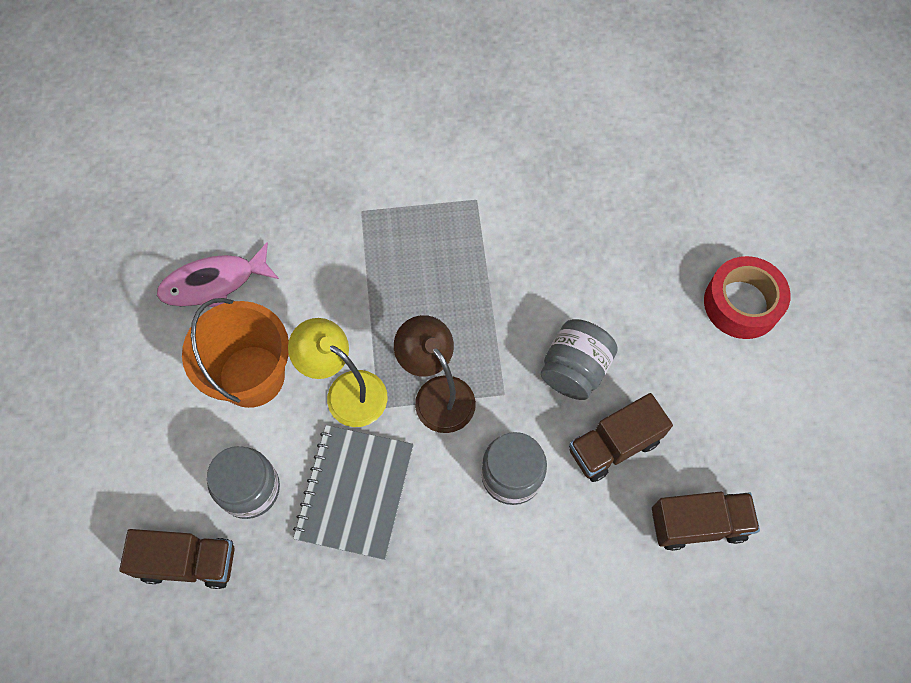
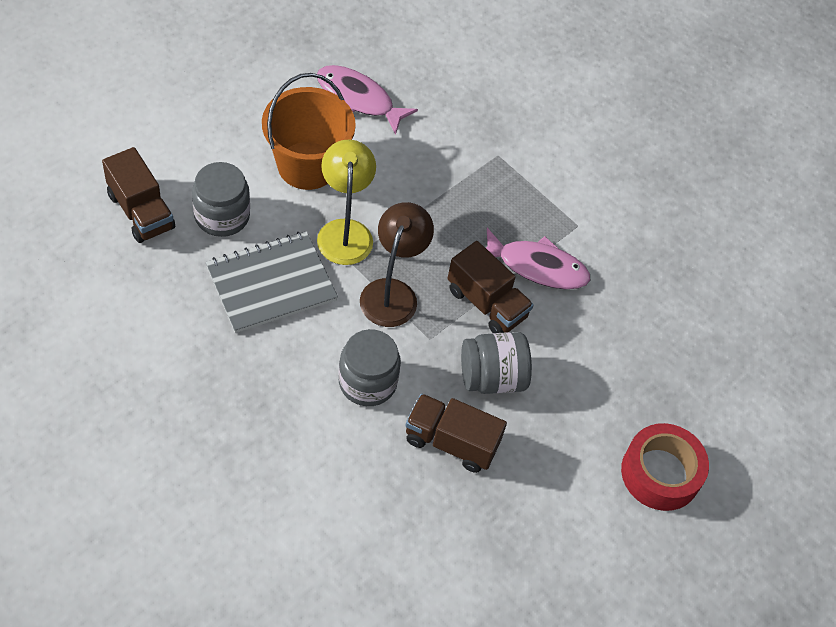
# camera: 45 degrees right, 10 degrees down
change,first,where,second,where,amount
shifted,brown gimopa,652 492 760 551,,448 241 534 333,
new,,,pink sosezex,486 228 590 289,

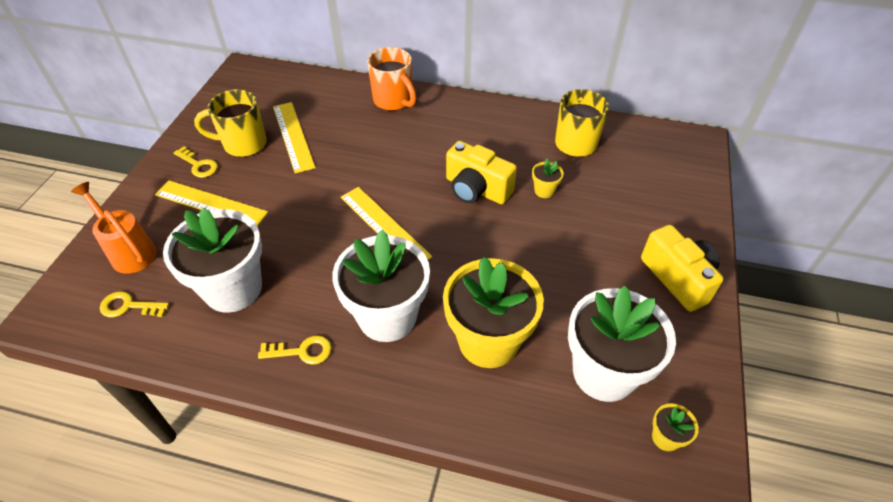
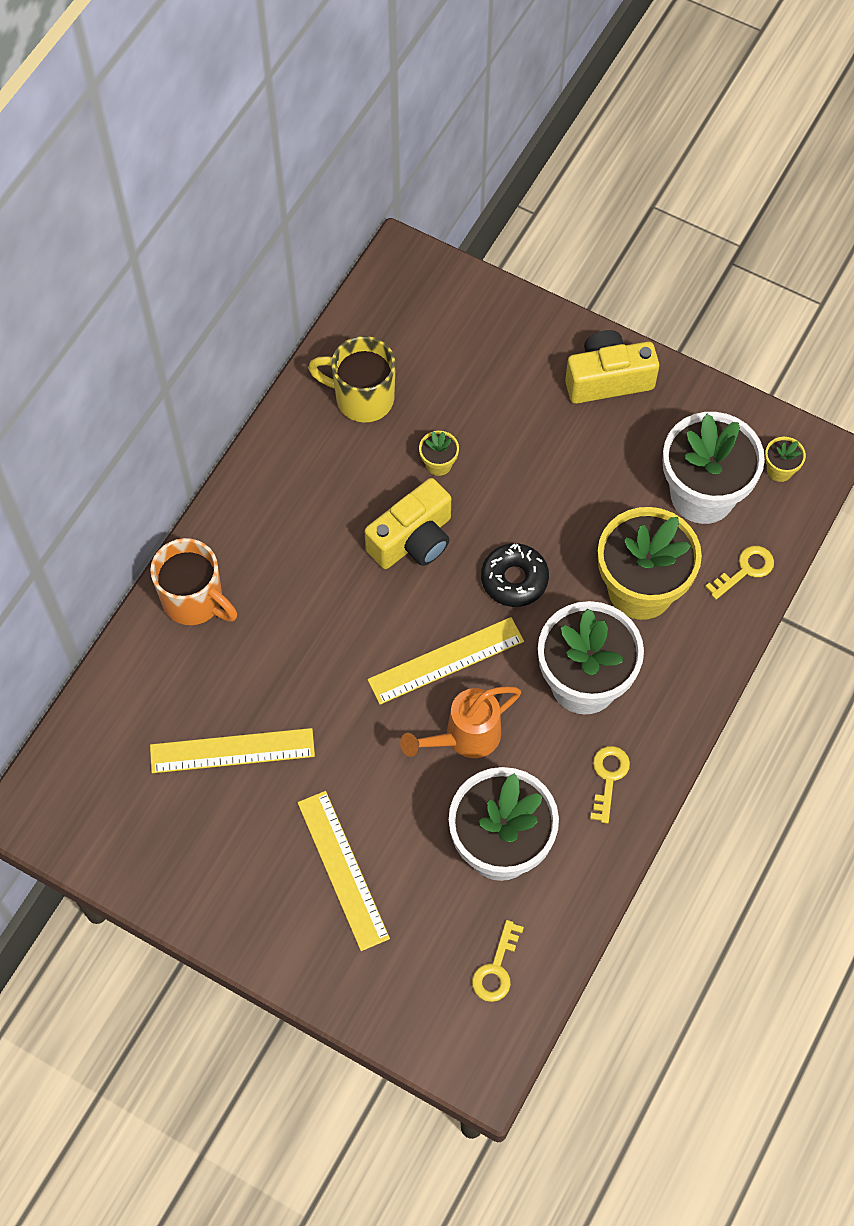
# camera: 75 degrees left, 15 degrees up
change,first,where,second,where,amount
shifted,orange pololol,71 182 157 274,,400 686 521 758,
rotated,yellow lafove,155 180 268 226,,297 791 390 951,60 degrees counterclockwise
shifted,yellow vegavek,174 146 218 178,,705 546 774 600,
gone,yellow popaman,194 89 267 157,,,
rotated,orange popaman,367 47 417 111,,150 538 237 625,60 degrees clockwise
new,,,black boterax,481 543 549 607,

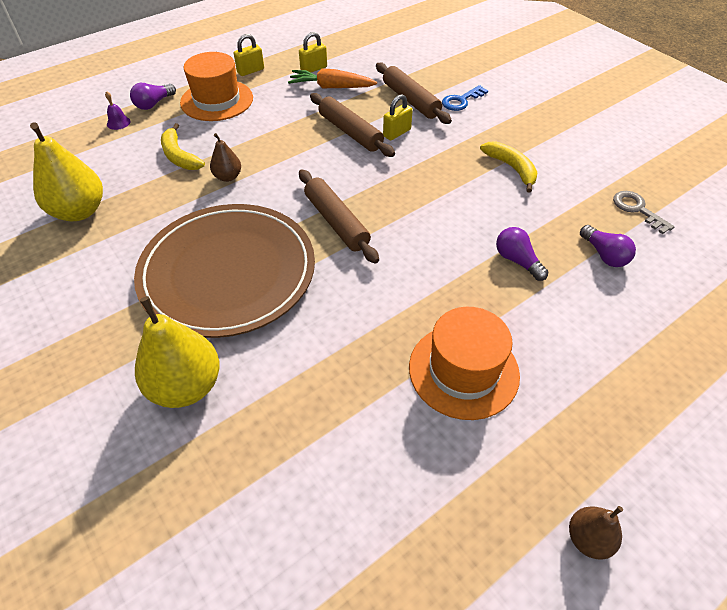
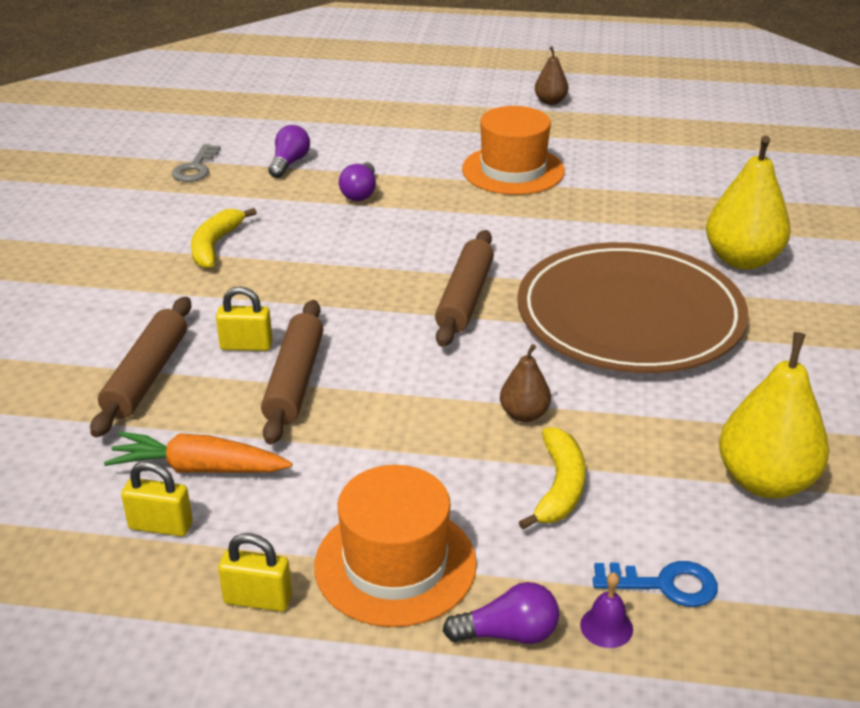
# camera: 135 degrees left, 15 degrees down
change,first,where,second,where,amount
rotated,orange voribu,288 68 377 88,,104 432 292 473,135 degrees clockwise
shifted,blue vegavek,442 85 488 111,,593 561 718 607,

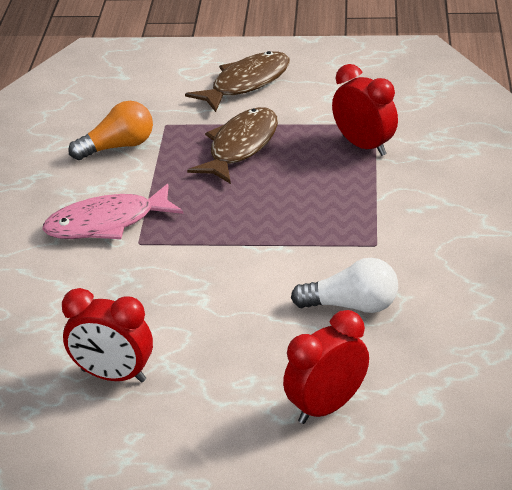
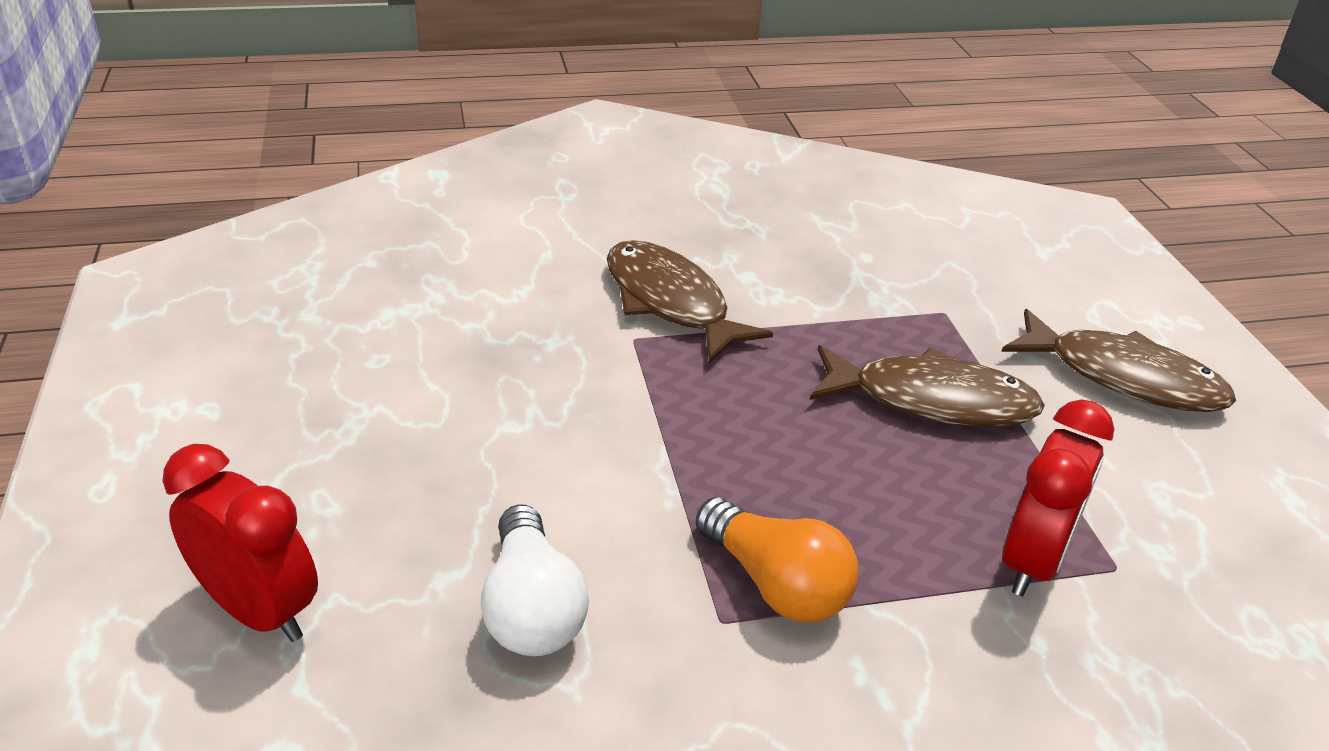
# camera: 70 degrees right, 0 degrees up
change,first,where,second,where,amount
repainted,pink sosezex,42 184 184 239,brown sosezex,607 240 773 363,
gone,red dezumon,62 288 153 382,,,
shifted,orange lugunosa,68 101 153 160,,696 497 858 623,

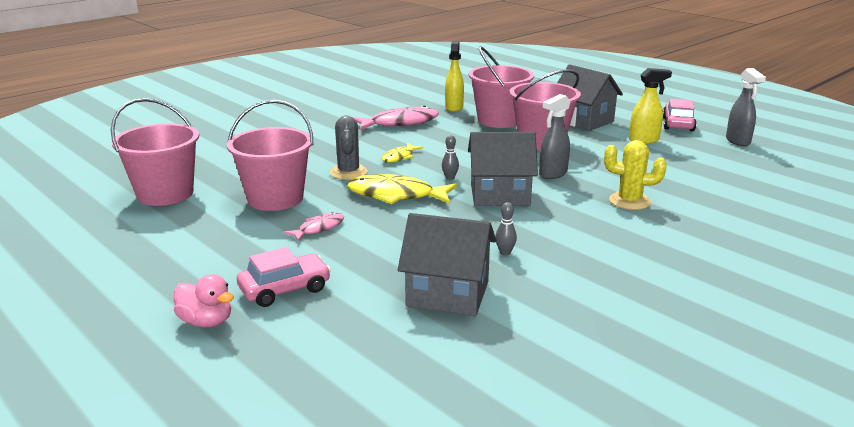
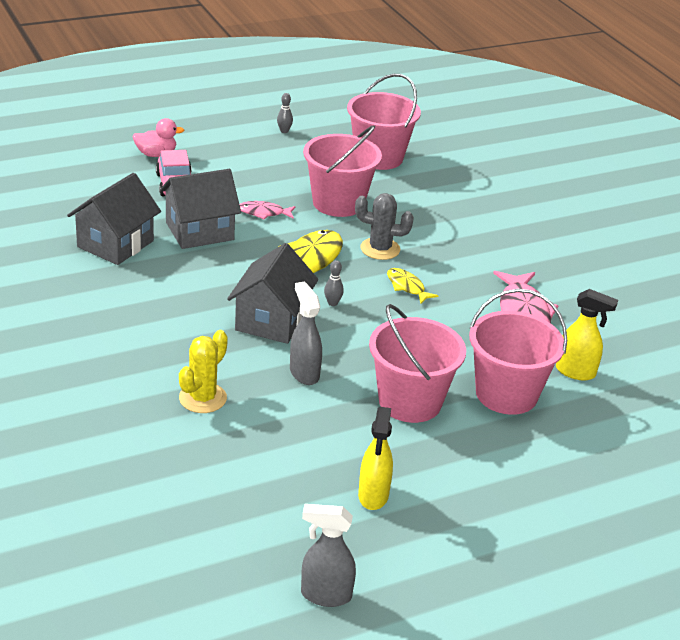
# camera: 105 degrees right, 10 degrees up
change,first,where,second,where,amount
rotated,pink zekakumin,174 274 234 328,,132 118 184 157,150 degrees counterclockwise
rotated,pink sosezex,283 212 344 242,,239 201 296 220,120 degrees clockwise
shifted,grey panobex,495 202 517 255,,277 93 293 133,
shifted,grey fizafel,557 64 623 131,,160 169 241 249,
gone,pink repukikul,663 99 697 132,,,

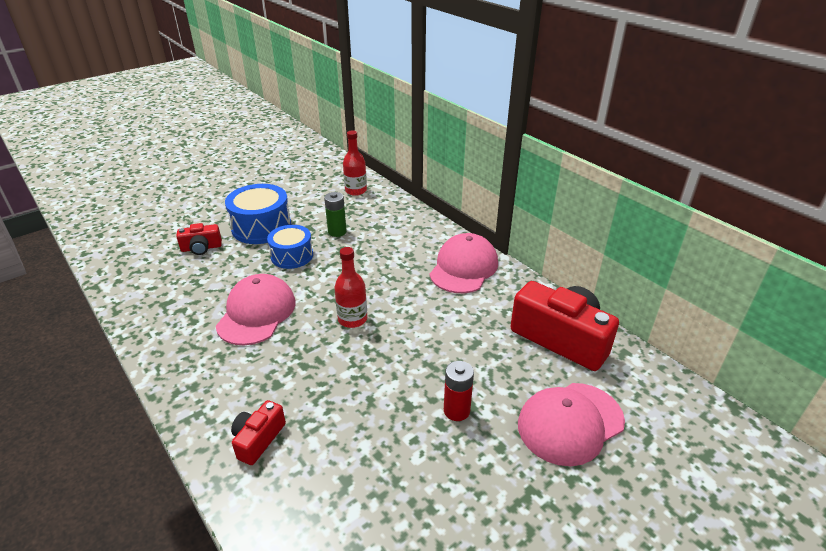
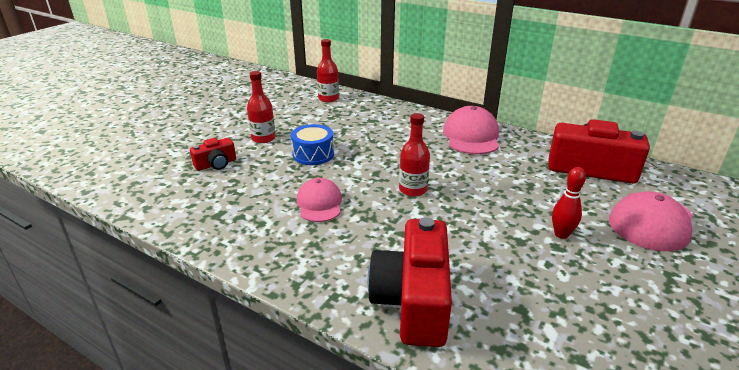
# camera: 20 degrees left, 5 degrees down
change,first,where,second,where,amount
scaled,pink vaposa,216 274 295 345,,296 178 342 222,x0.66
swapped,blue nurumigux,225 184 291 244,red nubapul,247 71 276 143,
scaled,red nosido,231 400 286 465,,368 217 452 347,x2.00
gone,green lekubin,324 192 347 237,,,
swapped,red lekubin,444 361 474 421,red panobex,552 167 586 239,

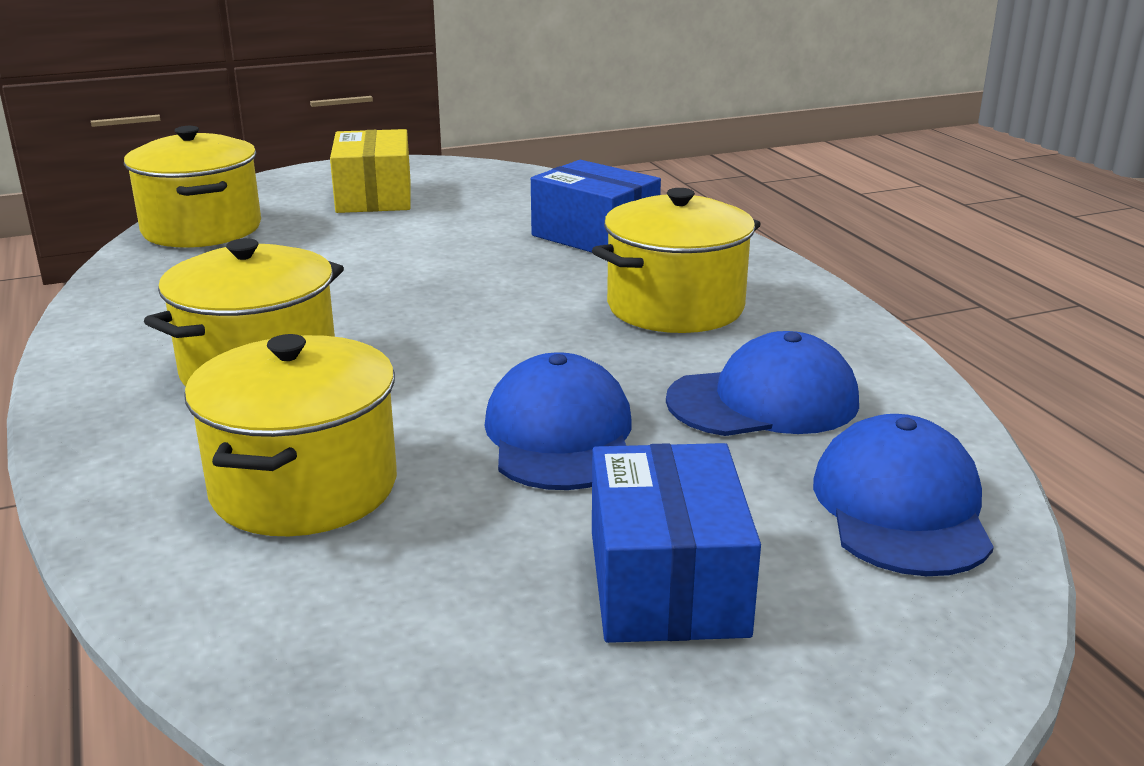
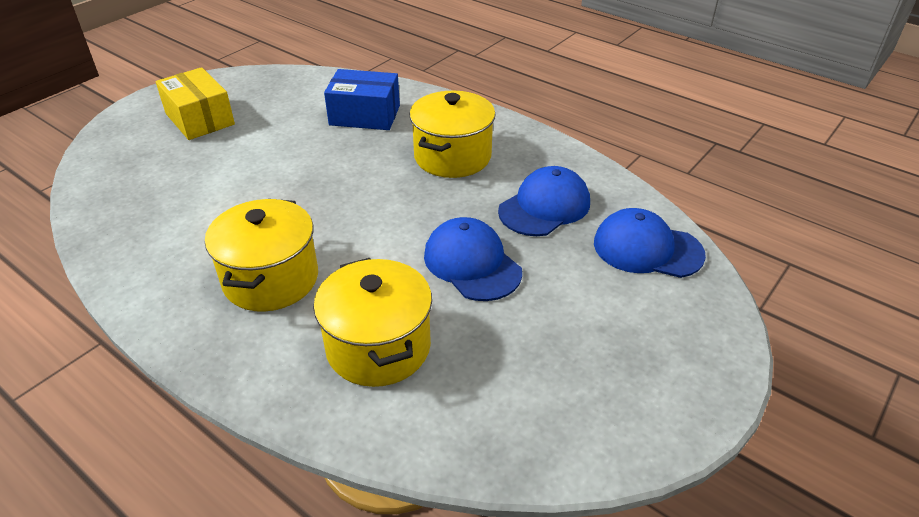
# camera: 30 degrees left, 15 degrees up
change,first,where,second,where,amount
gone,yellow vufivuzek,124 126 261 248,,,
gone,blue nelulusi,592 443 761 643,,,
rotated,blue vaposa,813 414 994 576,,594 208 706 278,45 degrees counterclockwise

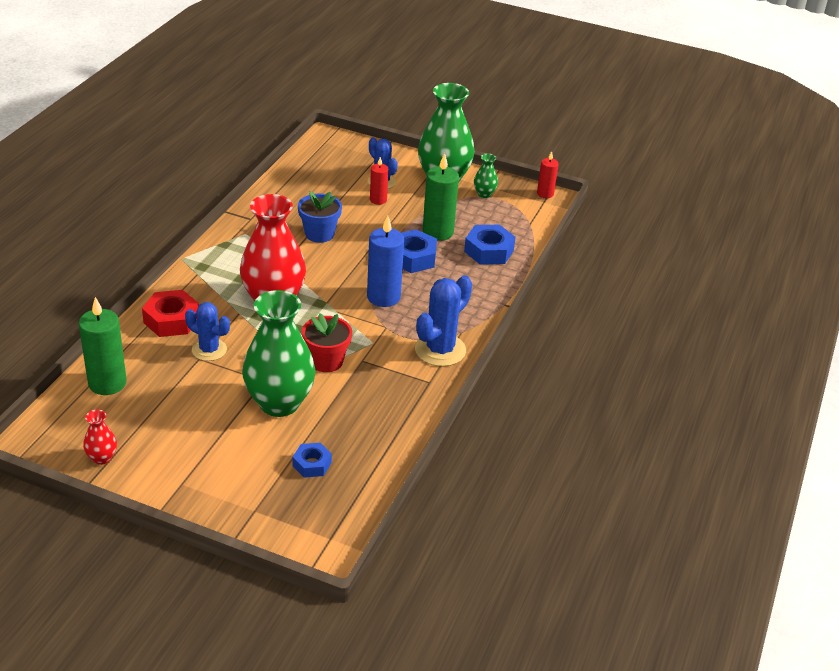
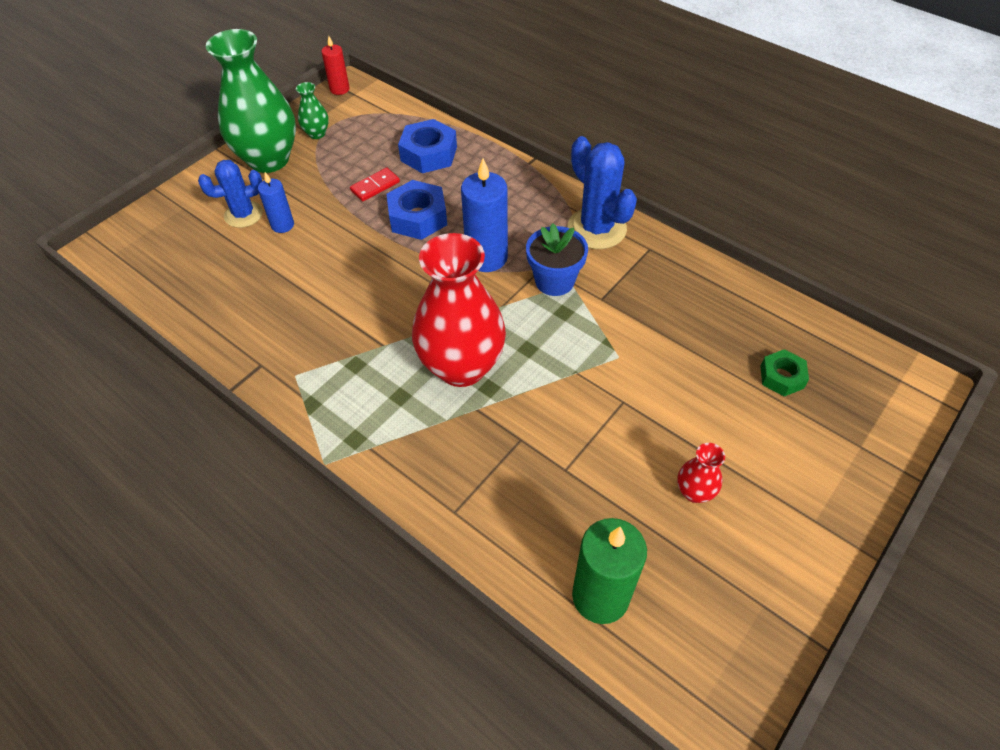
# camera: 70 degrees left, 15 degrees up
change,first,where,second,where,amount
shifted,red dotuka,83 409 117 465,,677 443 725 503,
gone,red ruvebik,142 290 199 337,,,
gone,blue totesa,185 302 230 361,,,
gone,green dotuka,242 290 315 417,,,
repainted,blue ruvebik,292 443 332 478,green ruvebik,760 349 809 397,
shifted,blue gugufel,298 191 342 243,,526 224 588 296,
gone,red gugufel,302 313 352 372,,,
repainted,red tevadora,370 157 389 205,blue tevadora,258 172 294 233,
swapped,green tevadora,423 153 459 241,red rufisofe,350 168 400 201,

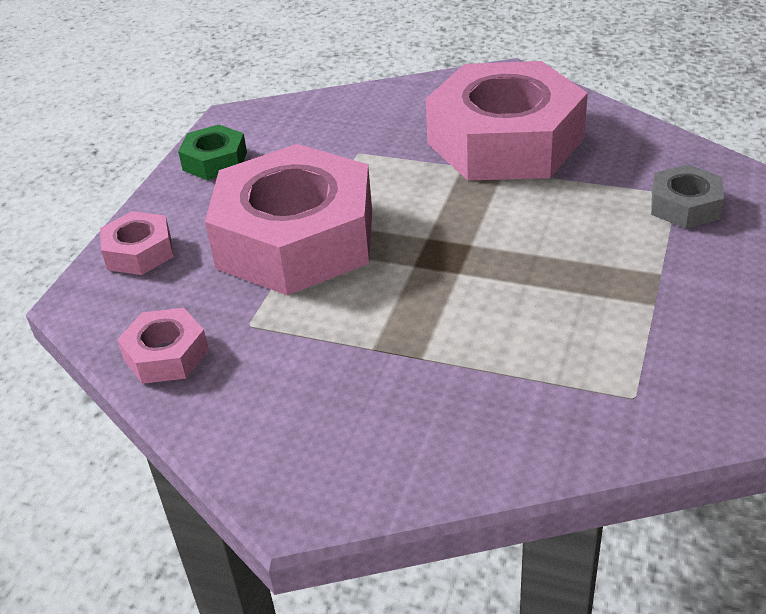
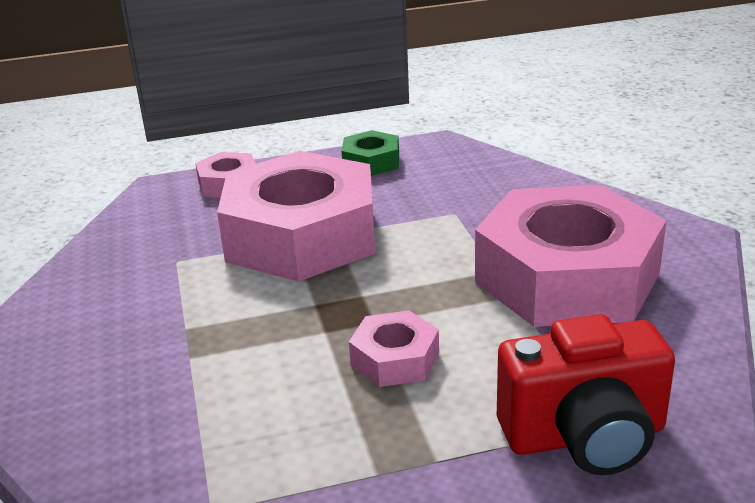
# camera: 55 degrees right, 10 degrees down
change,first,where,second,where,amount
shifted,pink ruvebik,117 308 209 384,,349 310 439 387,
swapped,grey ruvebik,651 164 724 229,red nosido,497 314 675 475,

